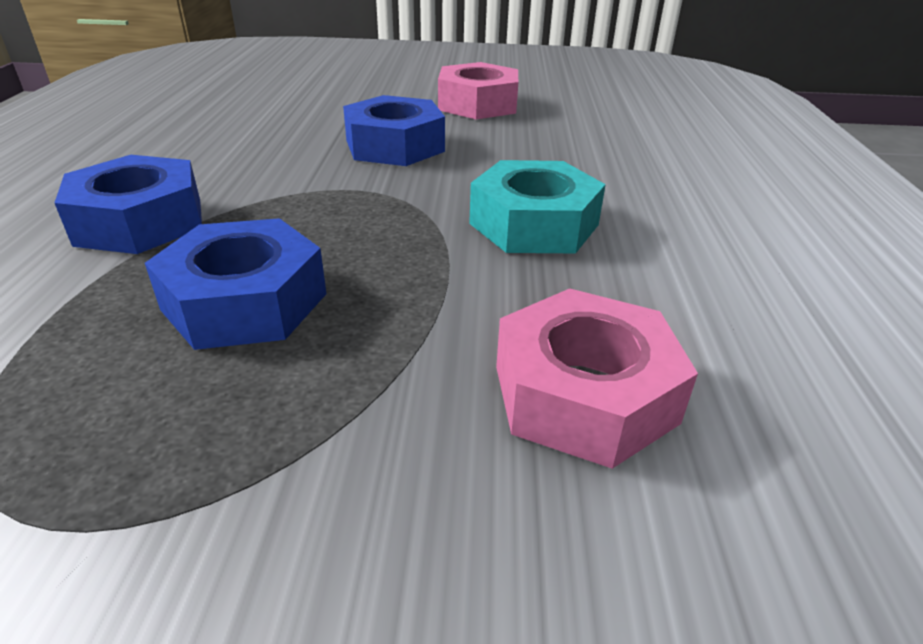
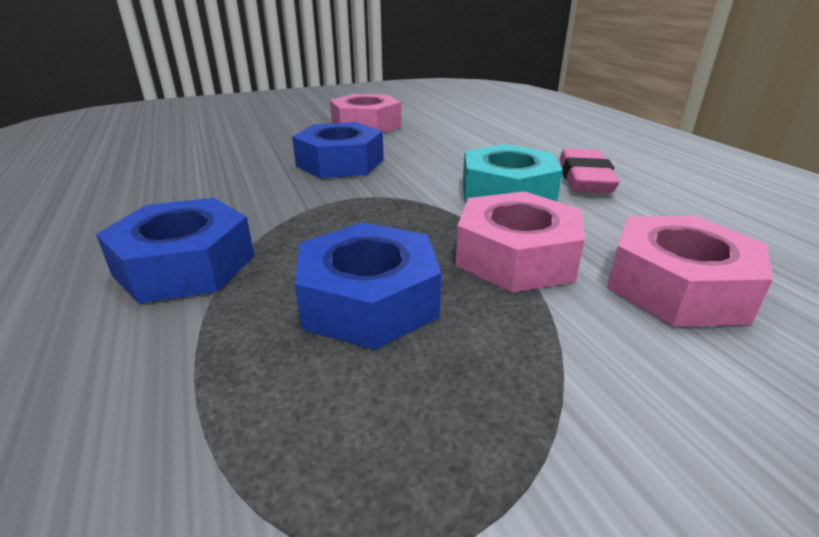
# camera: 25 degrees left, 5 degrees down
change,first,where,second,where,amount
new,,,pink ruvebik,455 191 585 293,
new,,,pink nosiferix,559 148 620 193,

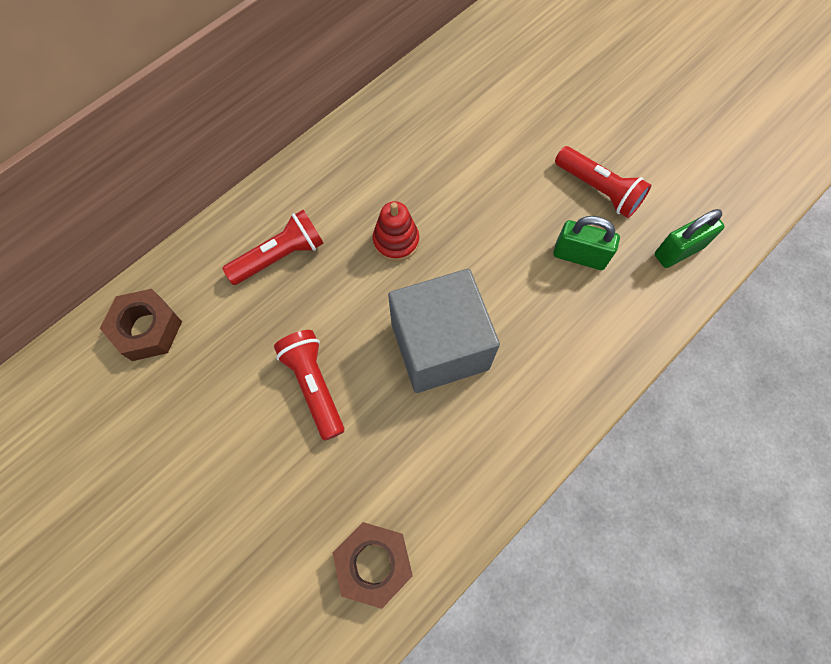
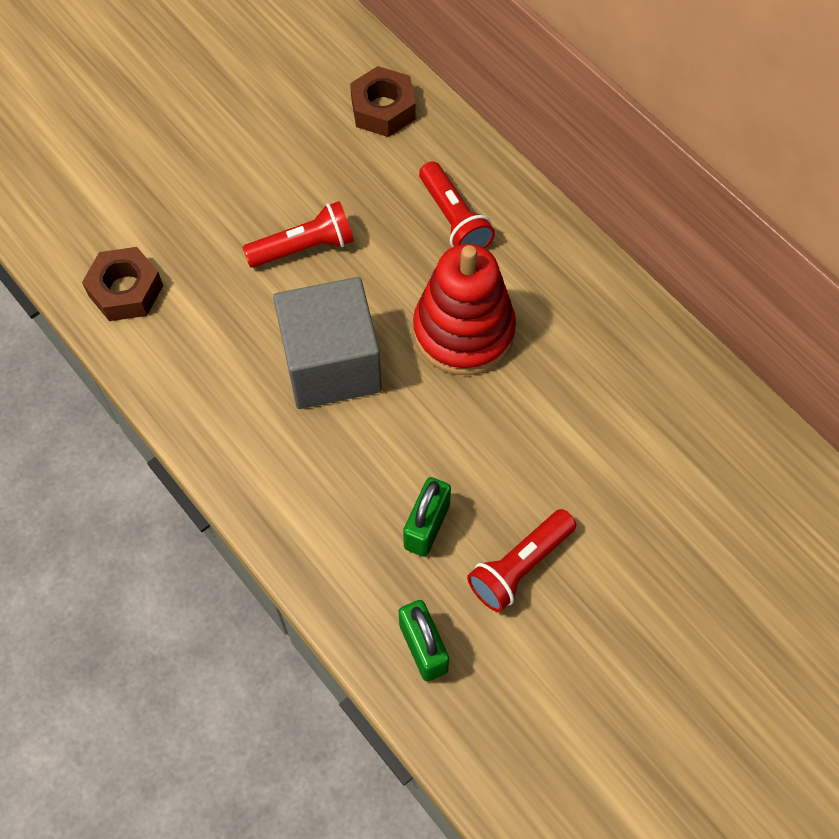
# camera: 95 degrees right, 5 degrees down
change,first,where,second,where,amount
scaled,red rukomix,373 201 419 261,,413 244 516 375,x1.90

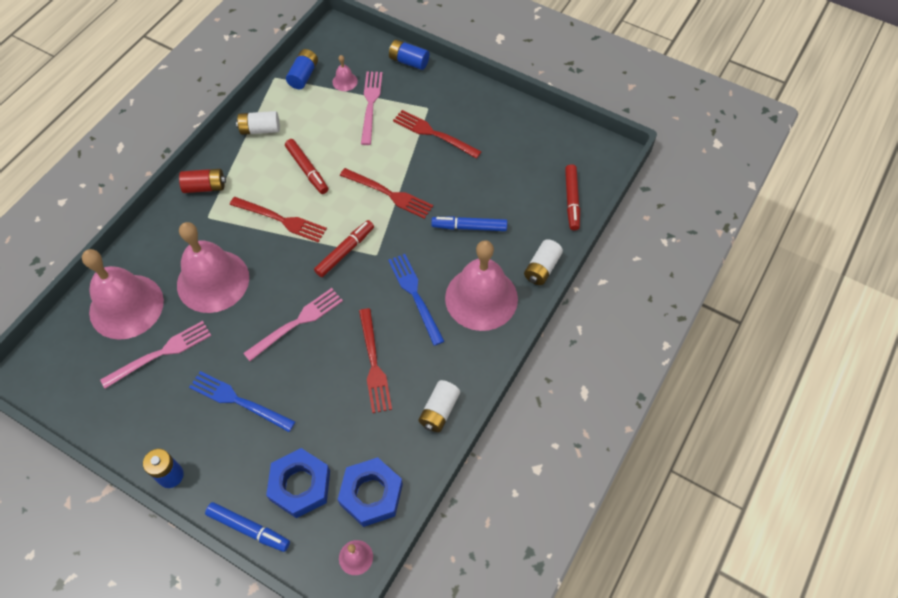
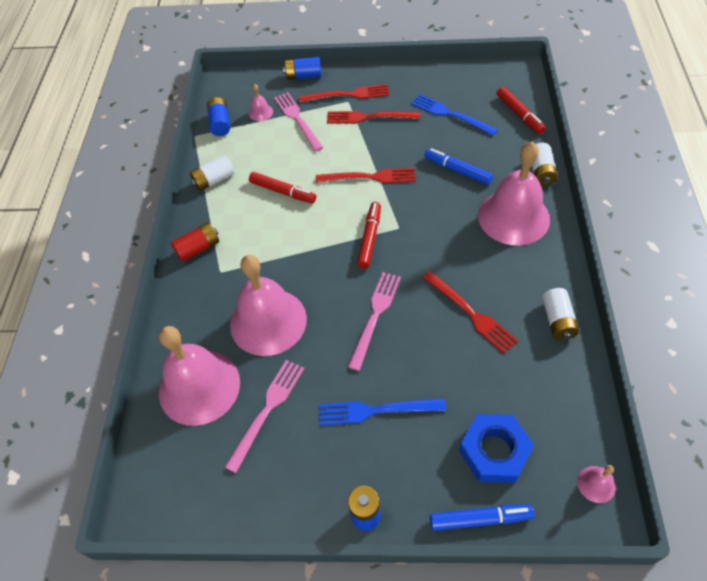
# camera: 25 degrees left, 5 degrees down
change,first,where,second,where,amount
shifted,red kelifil,230 197 327 243,,299 84 389 103,
gone,blue ruvebik,337 457 403 527,,,
shifted,blue kelifil,388 254 444 346,,411 94 498 136,
rotated,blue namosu,431 216 507 231,,424 148 493 185,60 degrees clockwise

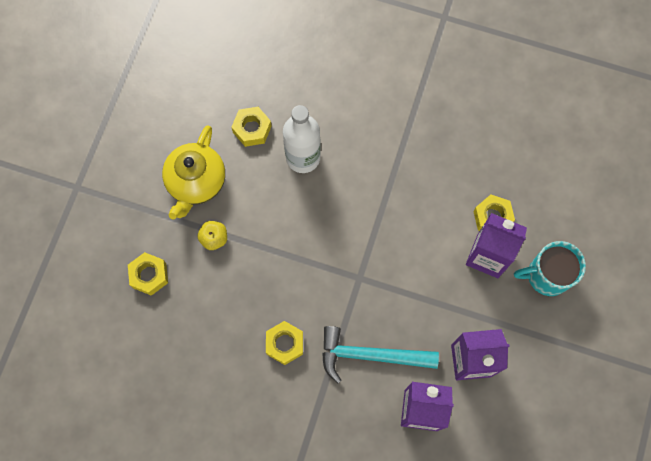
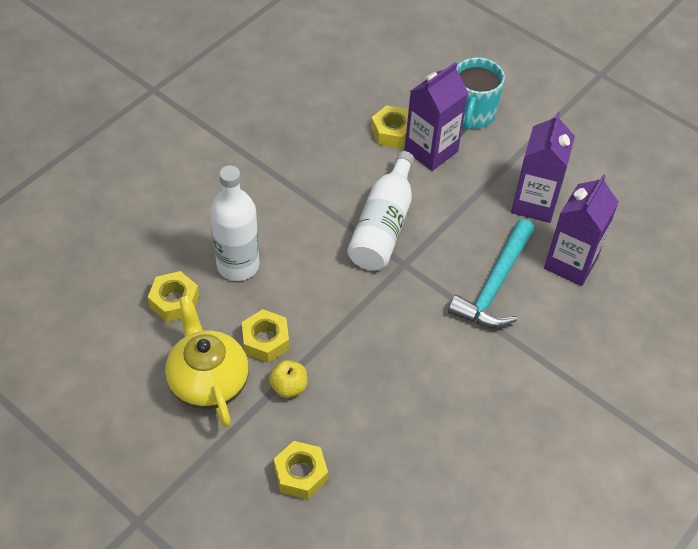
# camera: 70 degrees left, 20 degrees down
change,first,where,second,where,amount
rotated,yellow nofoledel,162 125 225 220,,165 295 249 427,150 degrees counterclockwise
shifted,yellow ruvebik,266 321 303 365,,242 309 289 363,
new,,,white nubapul,347 151 414 270,

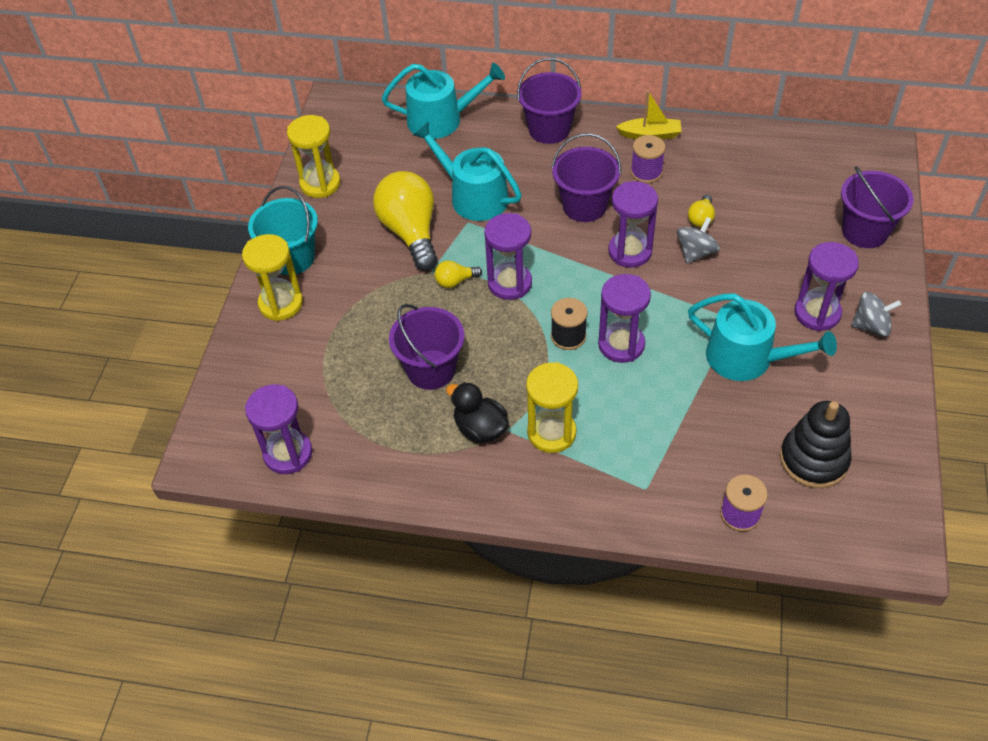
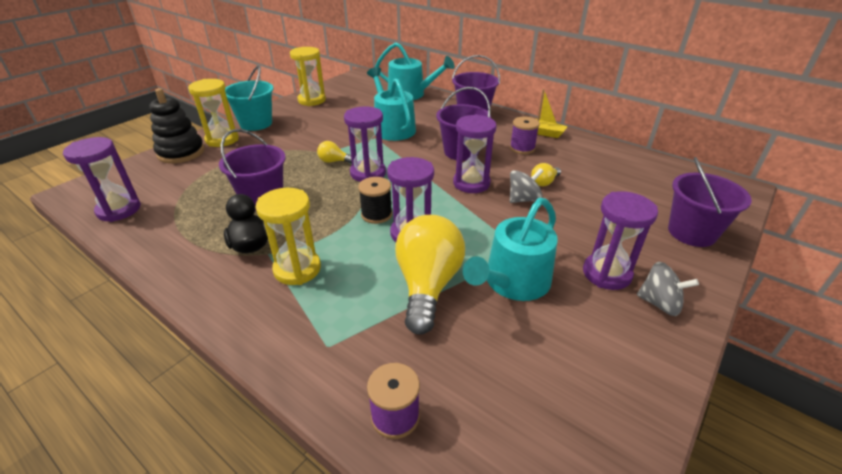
# camera: 25 degrees right, 15 degrees down
change,first,where,second,where,amount
shifted,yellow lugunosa,373 171 438 271,,395 215 465 335,
rotated,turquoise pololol,688 293 837 381,,463 198 558 301,75 degrees clockwise
shifted,black rukomix,780 401 852 488,,149 88 205 163,

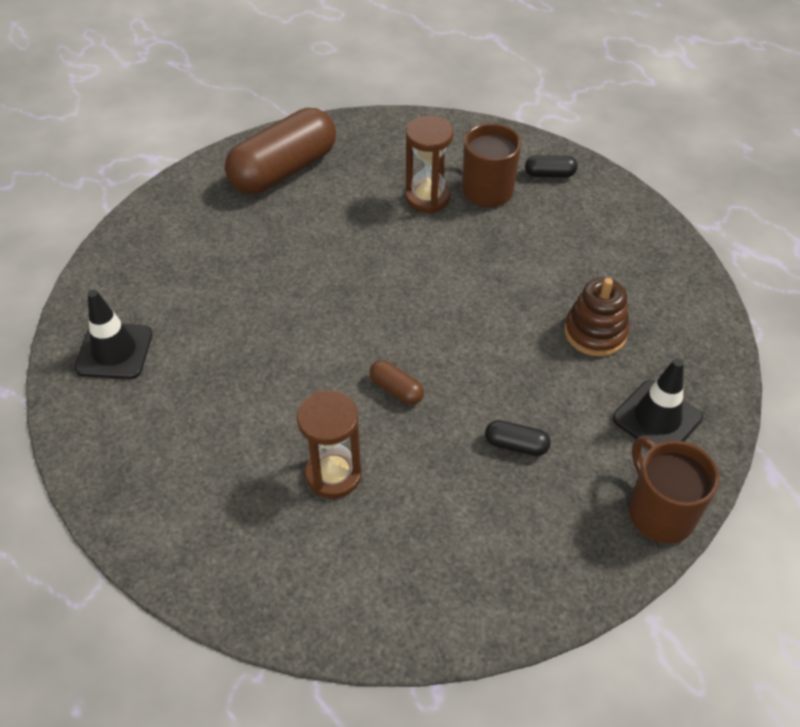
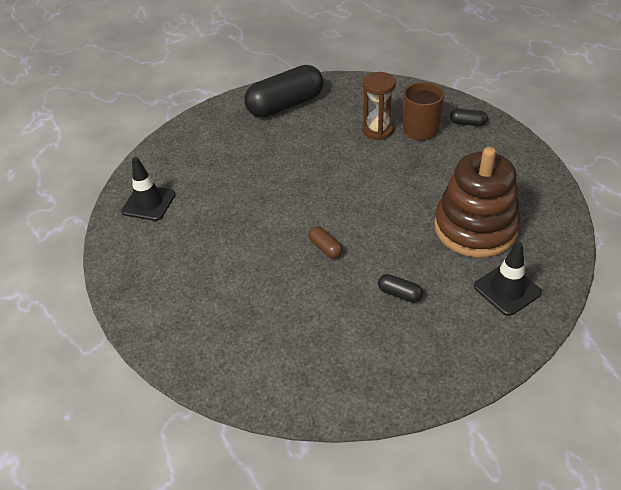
# camera: 15 degrees right, 5 degrees down
change,first,where,second,where,amount
repainted,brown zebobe,225 108 336 194,black zebobe,244 65 324 118,
gone,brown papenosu,297 390 362 499,,,
scaled,brown rukomix,564 278 630 356,,434 147 521 258,x1.82
gone,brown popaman,629 437 719 543,,,

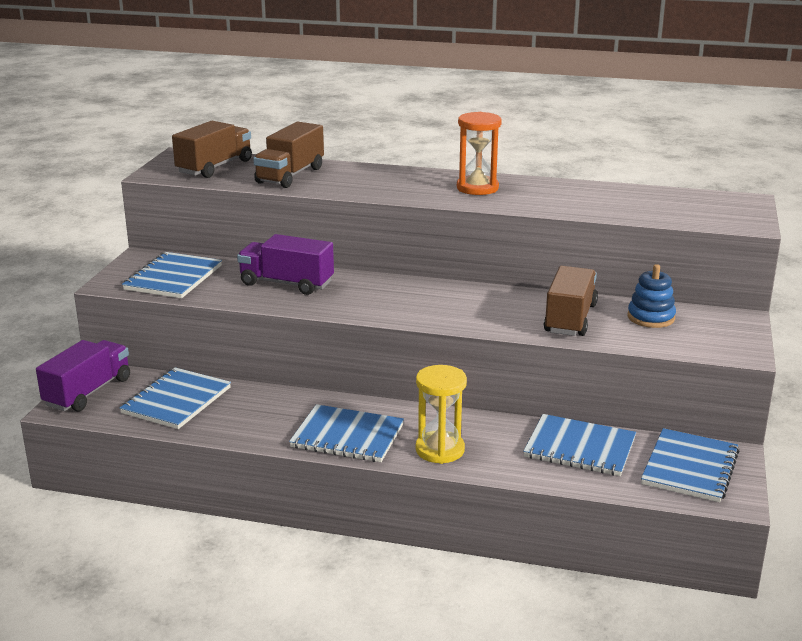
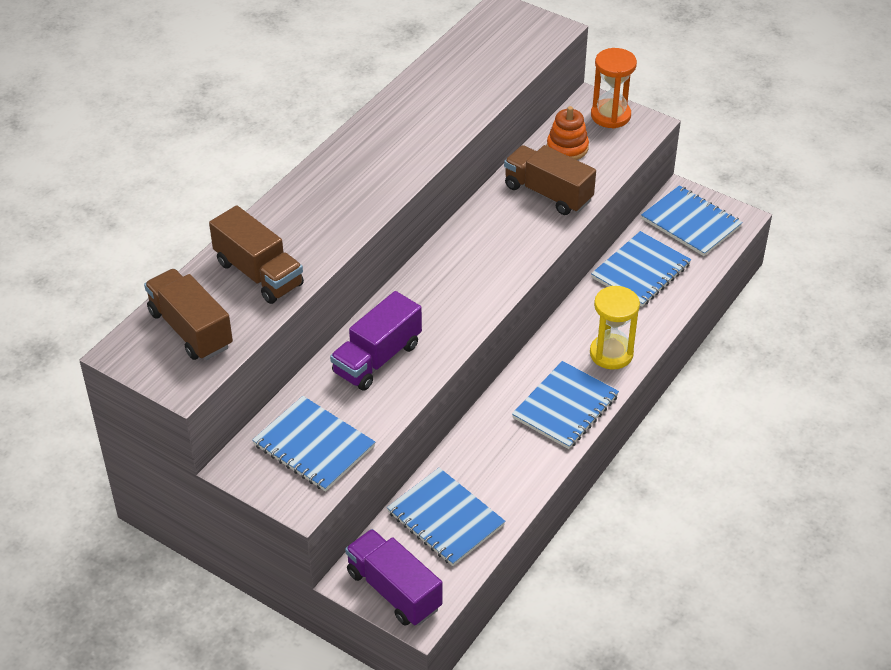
# camera: 70 degrees left, 20 degrees up
change,first,where,second,where,amount
shifted,orange papenosu,457 112 502 195,,591 48 637 129,
repainted,blue rukomix,628 264 676 328,orange rukomix,547 106 589 160,

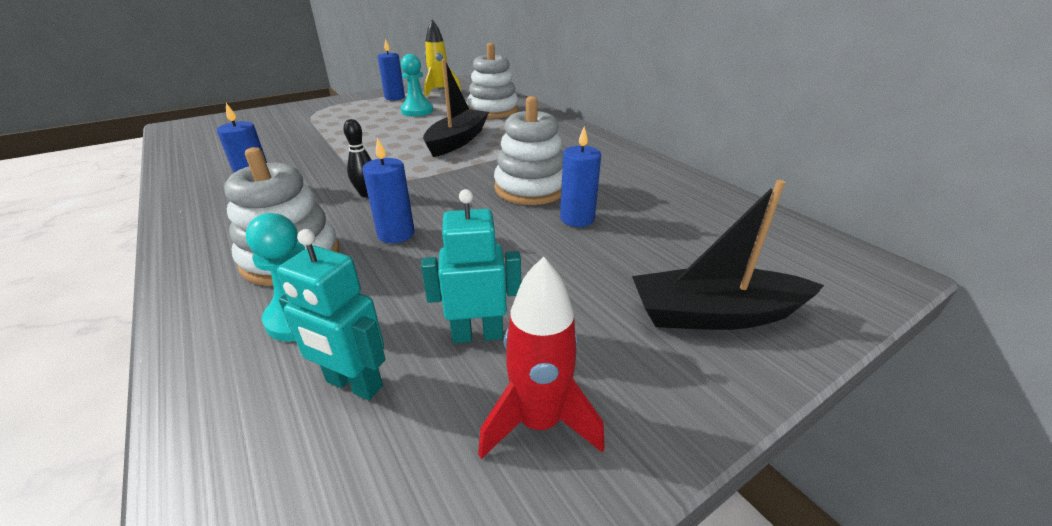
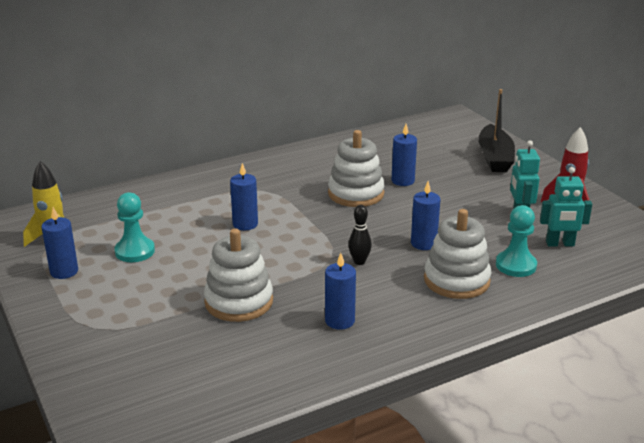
# camera: 85 degrees left, 5 degrees down
change,first,where,second,where,amount
rotated,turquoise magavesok,277 229 385 400,,540 167 592 246,60 degrees clockwise
swapped,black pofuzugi,423 59 489 157,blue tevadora,230 163 258 230,
shifted,white rukomix,467 43 518 119,,204 228 273 322,

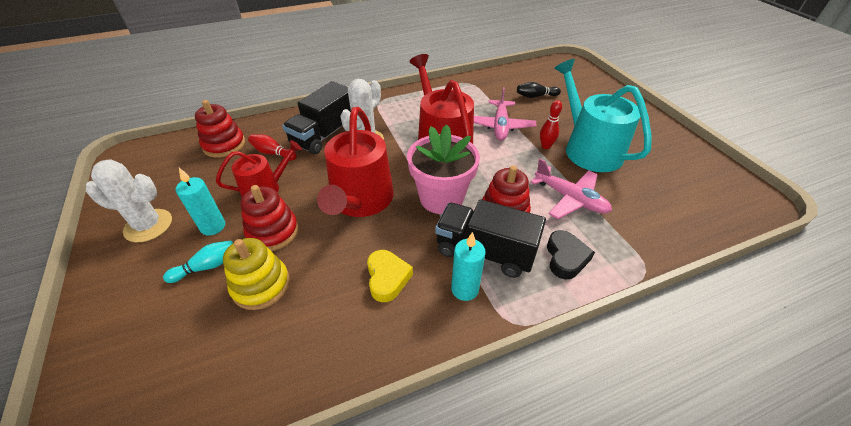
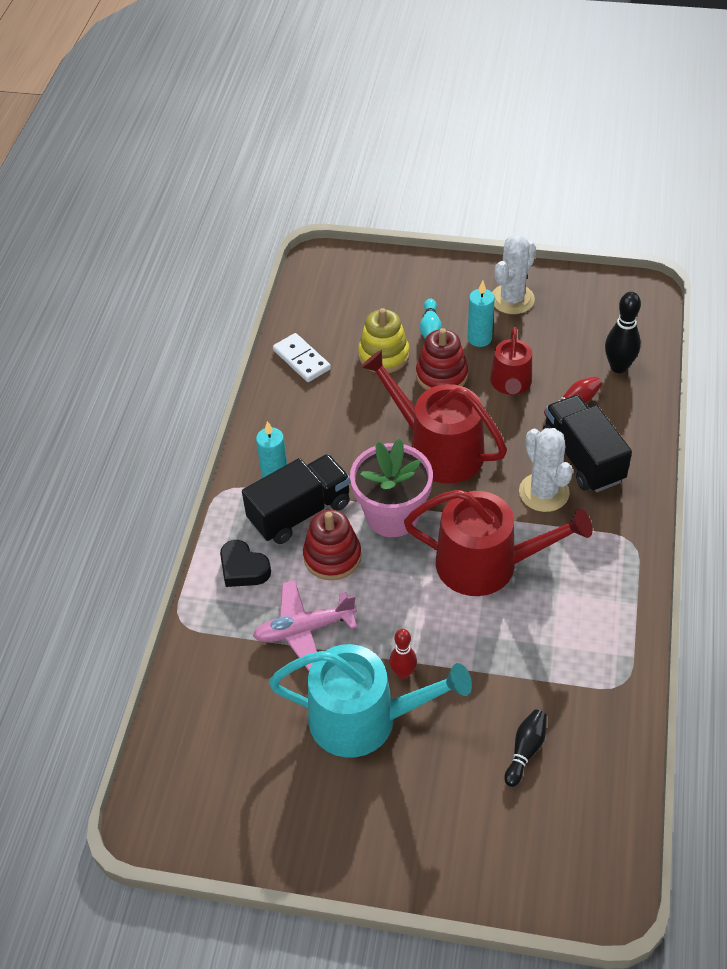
# camera: 125 degrees right, 5 degrees up
change,first,where,second,where,amount
swapped,red rukomix,195 100 245 158,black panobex,605 292 641 373,
gone,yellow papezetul,367 250 413 302,,,
gone,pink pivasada,474 87 537 141,,,
new,,,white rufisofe,273 333 331 382,

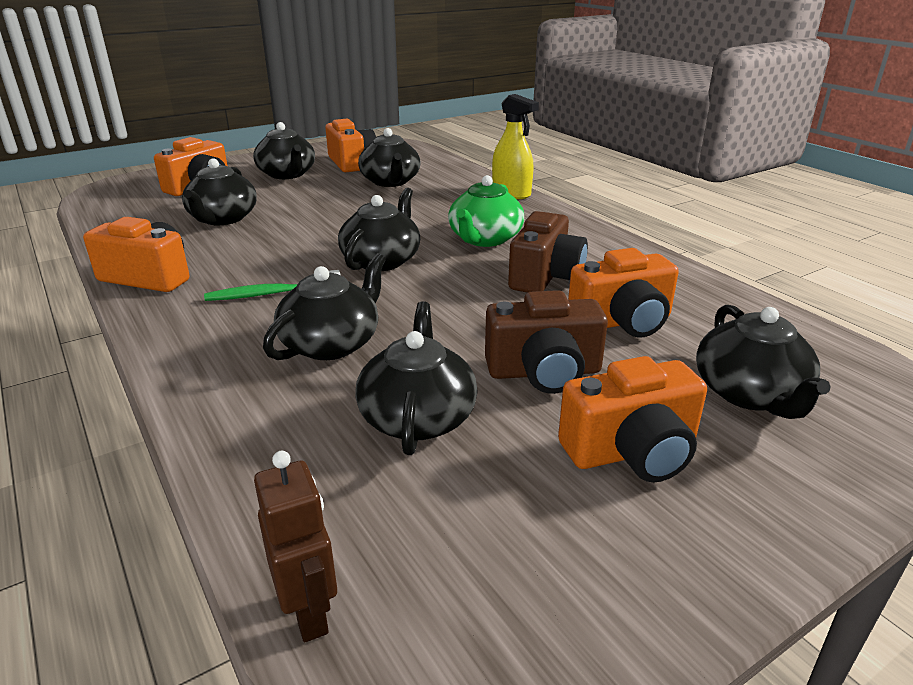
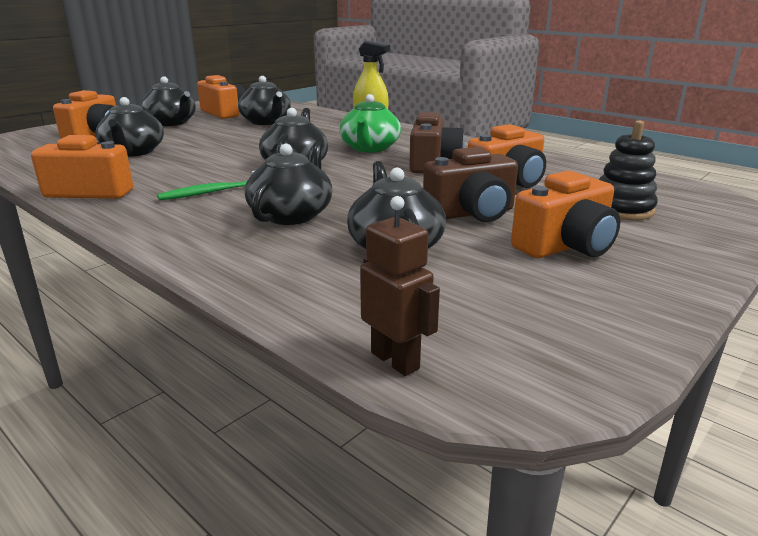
# camera: 15 degrees left, 5 degrees down
change,first,where,second,where,amount
swapped,black nofoledel,696 305 831 419,black rukomix,599 120 658 220,

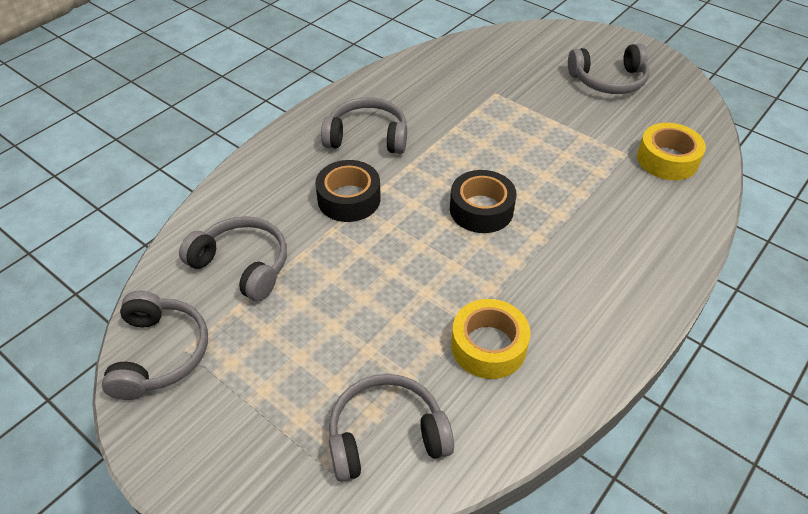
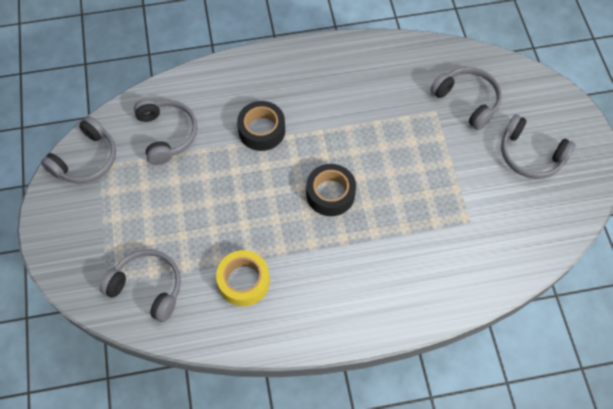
# camera: 40 degrees right, 15 degrees up
change,first,where,second,where,amount
shifted,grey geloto,321 97 407 154,,430 67 502 130,
gone,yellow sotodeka,637 123 706 180,,,

